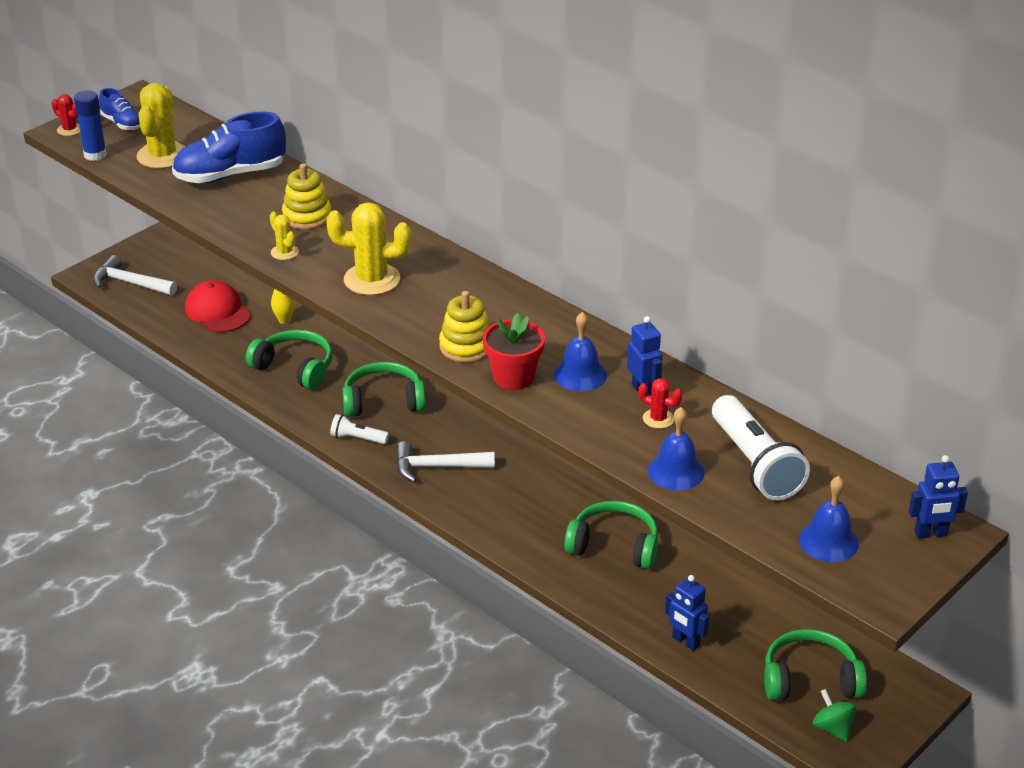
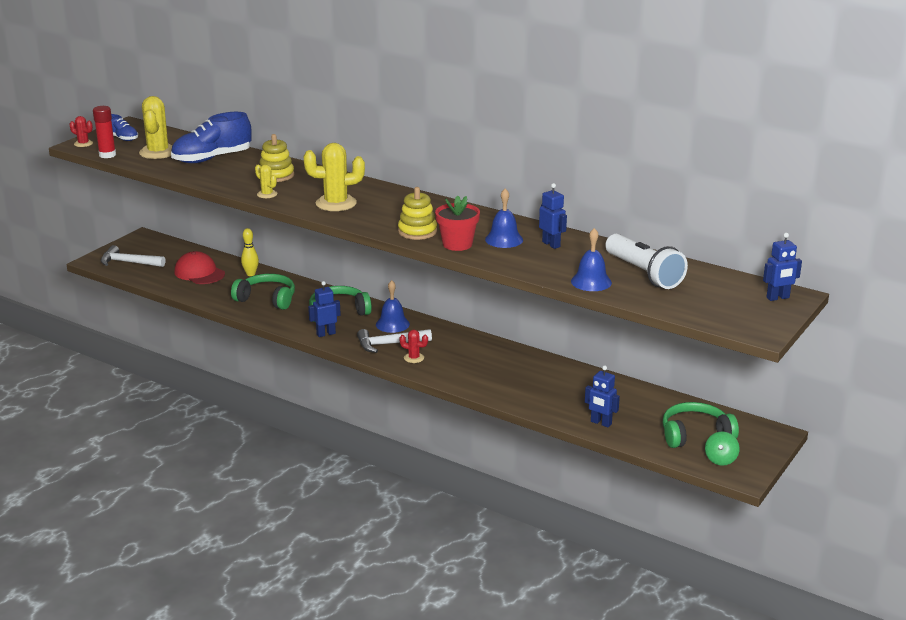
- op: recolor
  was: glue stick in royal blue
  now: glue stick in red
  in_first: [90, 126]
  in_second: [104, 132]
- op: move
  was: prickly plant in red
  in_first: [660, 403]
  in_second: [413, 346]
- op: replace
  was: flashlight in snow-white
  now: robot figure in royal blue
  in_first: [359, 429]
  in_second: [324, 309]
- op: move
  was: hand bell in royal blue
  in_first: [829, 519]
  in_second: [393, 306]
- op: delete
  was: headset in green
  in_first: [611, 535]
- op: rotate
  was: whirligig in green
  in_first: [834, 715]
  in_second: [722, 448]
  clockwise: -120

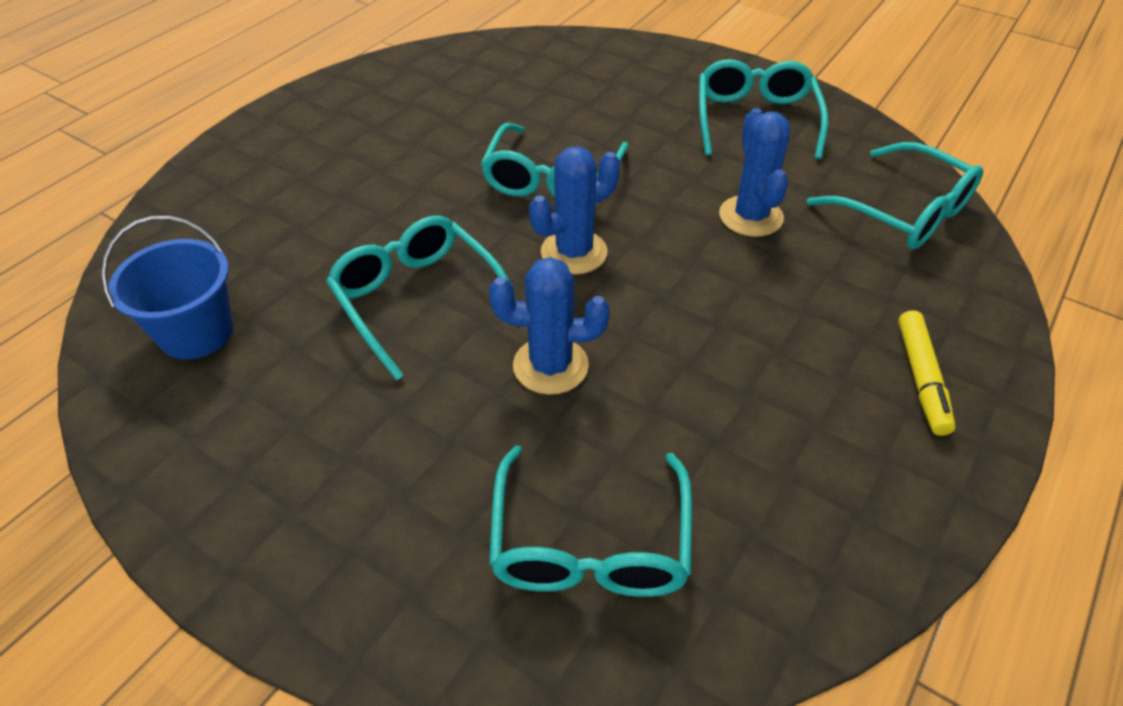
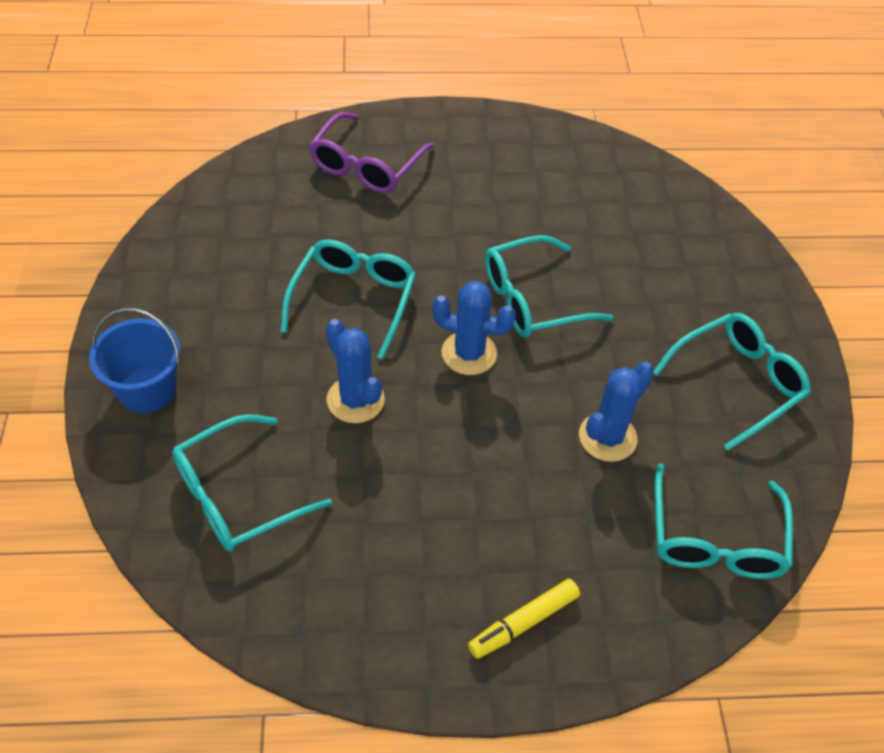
- op: move
  was: bucket in royal blue
  in_first: [167, 288]
  in_second: [135, 360]
- op: insert
  now: glasses in royal purple
  in_second: [372, 152]

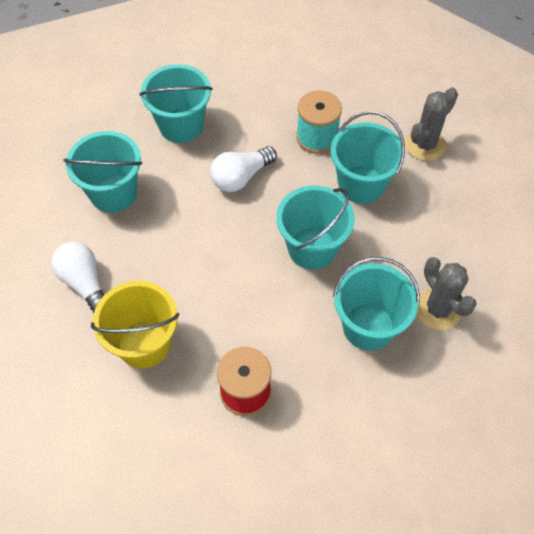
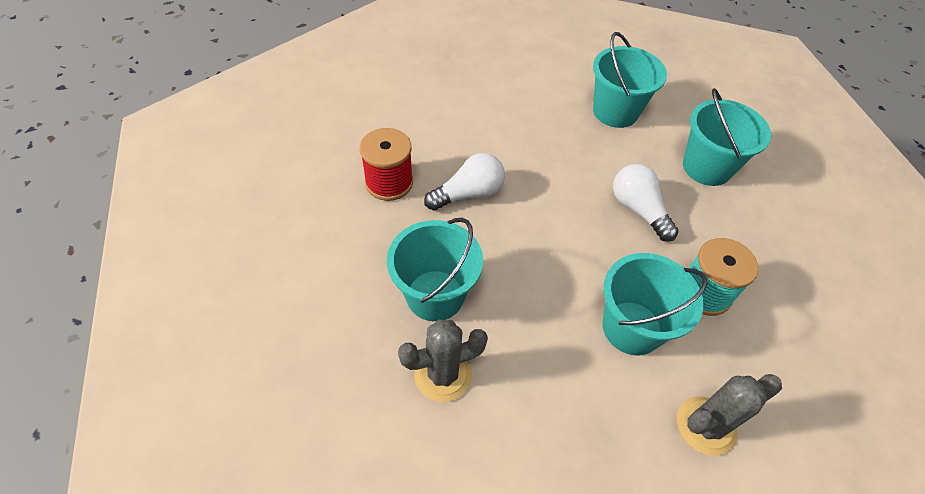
- op: rotate
  was: prickly plant in ash-grey
  in_first: [431, 124]
  in_second: [729, 415]
  clockwise: -75
- op: delete
  was: bucket in turquoise
  in_first: [315, 228]
- op: move
  was: light bulb in snow-white
  in_first: [78, 278]
  in_second: [464, 182]
- op: delete
  was: bucket in yellow
  in_first: [135, 325]

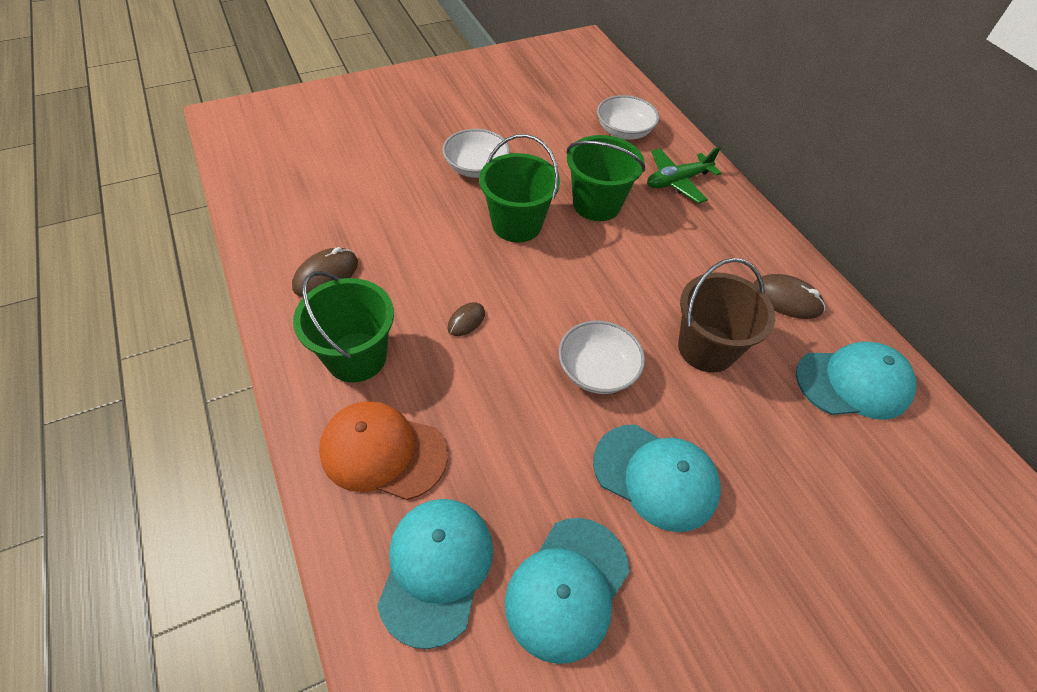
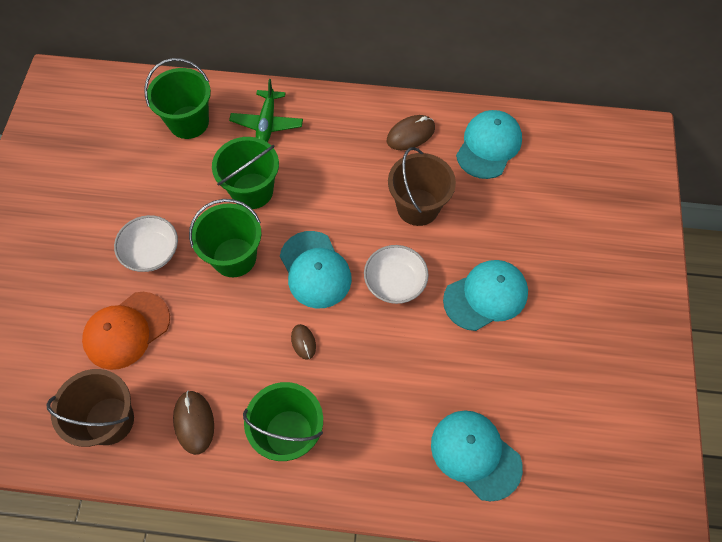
- op: replace
  was: deep dish in snow-white
  now: bucket in green
  in_first: [628, 117]
  in_second: [177, 98]
- op: move
  was: baseball cap in orange
  in_first: [383, 450]
  in_second: [126, 331]
- op: move
  was: baseball cap in turquoise
  in_first: [567, 591]
  in_second: [316, 270]
- op: insert
  now: bucket in brown
  in_second: [90, 408]

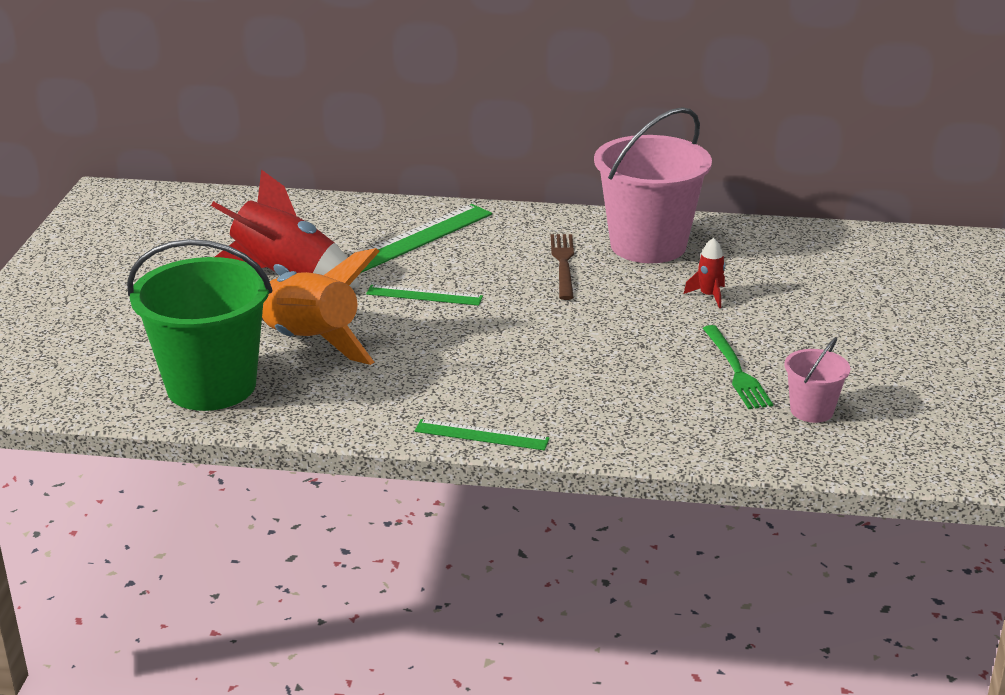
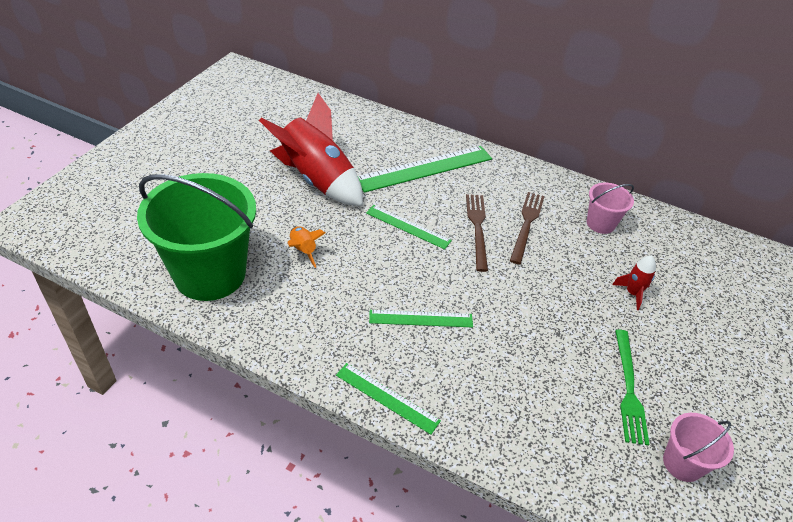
- op: resize
  was: bucket in rose-pink
  in_first: [653, 185]
  in_second: [610, 208]
  ratio: 0.47
- op: resize
  was: rocket in orange
  in_first: [321, 306]
  in_second: [306, 247]
  ratio: 0.42
- op: insert
  now: dinner fork in brown
  in_second: [477, 233]
- op: insert
  now: measuring stick in green
  in_second: [421, 319]

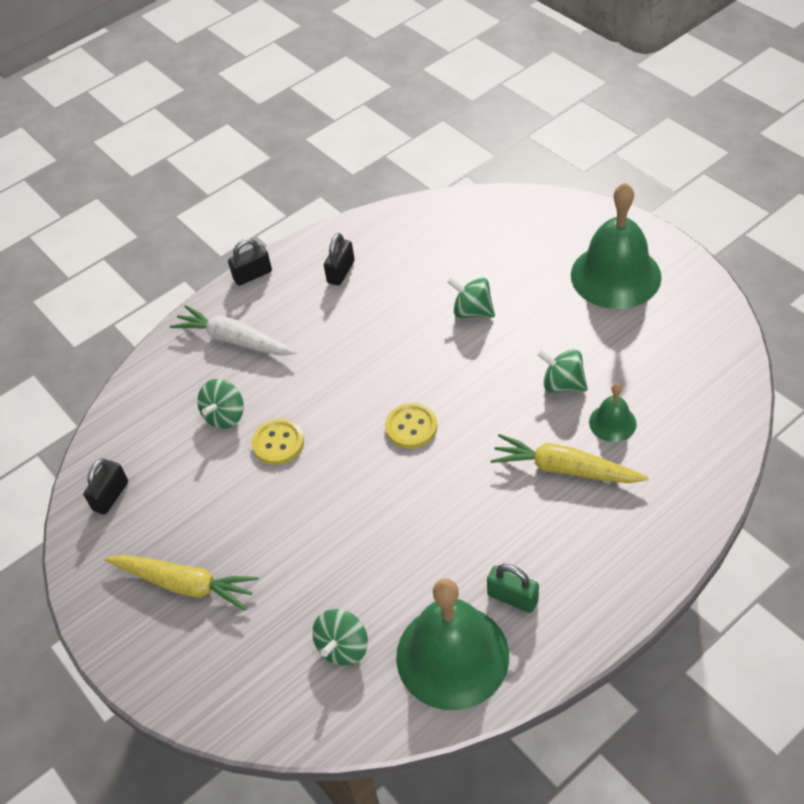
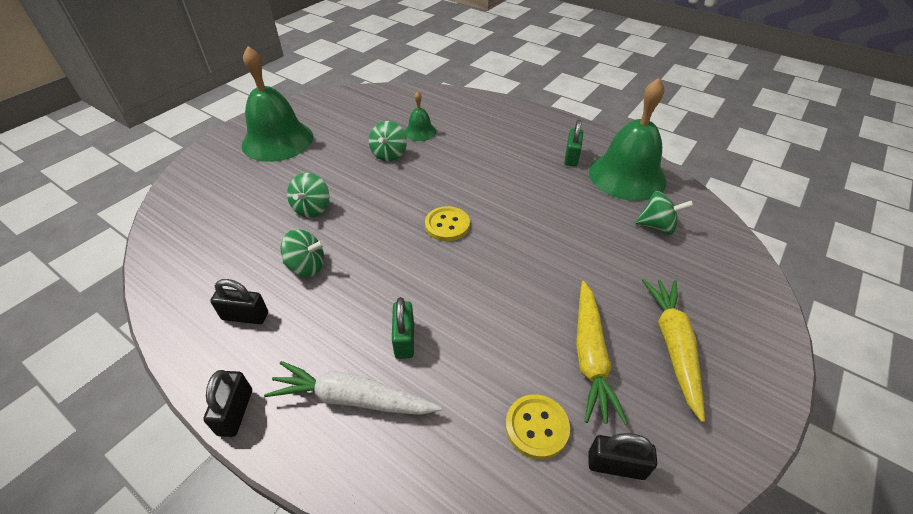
- op: rotate
  was: small lock in jet-black
  in_first: [250, 262]
  in_second: [227, 403]
  clockwise: 45
- op: rotate
  was: carrot in snow-white
  in_first: [233, 330]
  in_second: [353, 388]
  clockwise: 90
- op: move
  was: whirligig in green
  in_first: [220, 404]
  in_second: [302, 253]
- op: move
  was: shirt button in yellow
  in_first: [277, 442]
  in_second: [537, 426]
- op: move
  was: carrot in yellow
  in_first: [570, 458]
  in_second: [602, 353]
- op: insert
  now: small lock in green
  in_second: [403, 328]

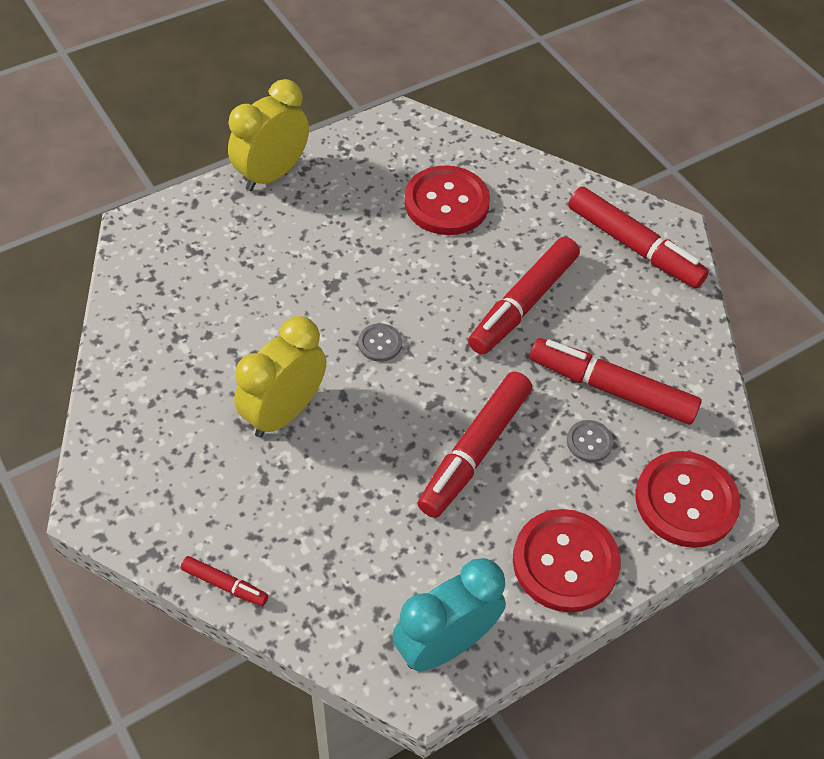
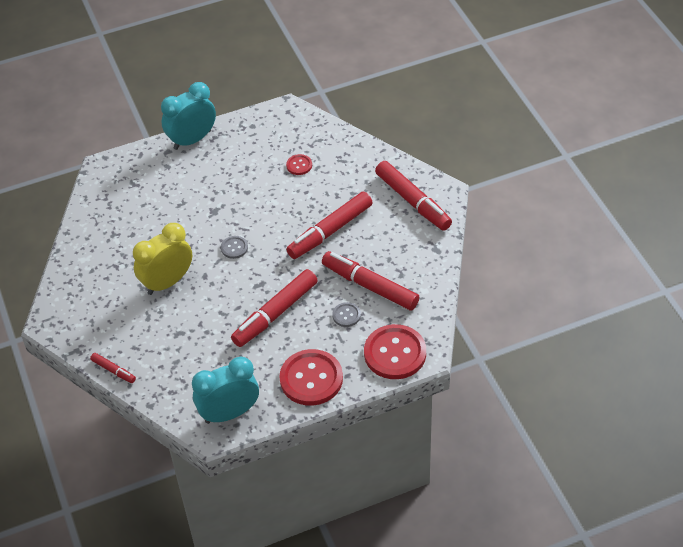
- op: recolor
  was: bedside clock in yellow
  now: bedside clock in turquoise
  in_first: [268, 135]
  in_second: [188, 116]
- op: resize
  was: shirt button in red
  in_first: [447, 200]
  in_second: [299, 164]
  ratio: 0.47

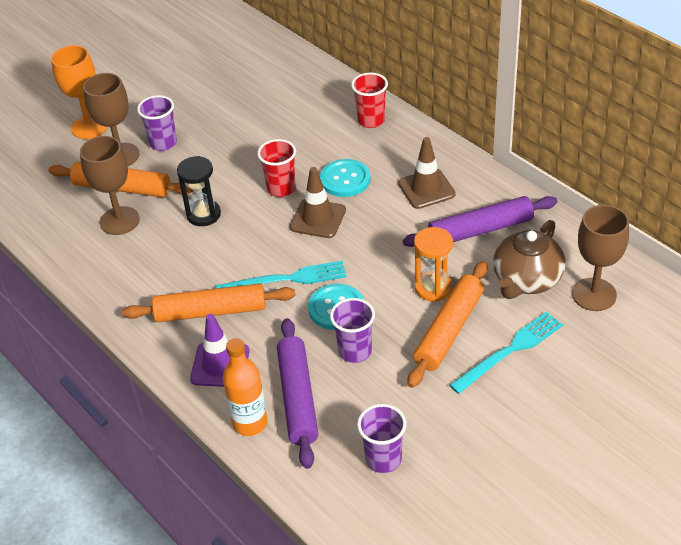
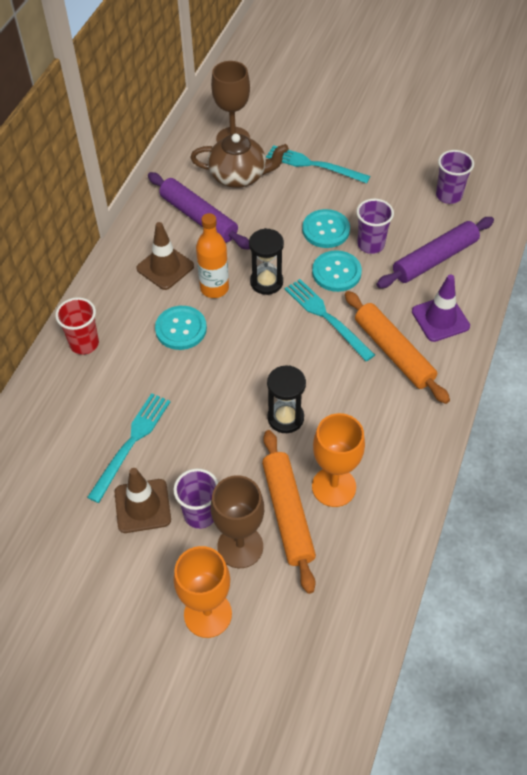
- op: recolor
  was: wine glass in brown
  now: wine glass in orange
  in_first: [110, 185]
  in_second: [338, 460]
- op: delete
  was: tumbler in red
  in_first: [276, 168]
- op: move
  was: traffic cone in brown
  in_first: [318, 202]
  in_second: [143, 500]
- op: delete
  was: sand timer in orange
  in_first: [433, 264]
- op: delete
  was: pastry roller in orange
  in_first: [448, 324]
- op: move
  was: bottle in orange
  in_first: [245, 387]
  in_second: [212, 255]
- op: insert
  now: shirt button in turquoise
  in_second: [326, 228]
- op: insert
  now: sand timer in jet-black
  in_second: [266, 261]
- op: insert
  now: dinner fork in turquoise
  in_second: [128, 448]

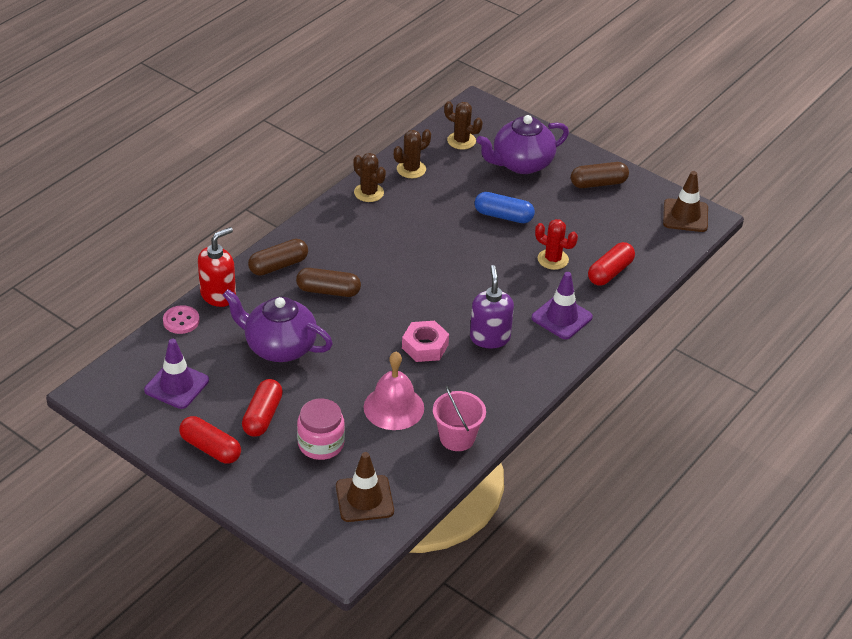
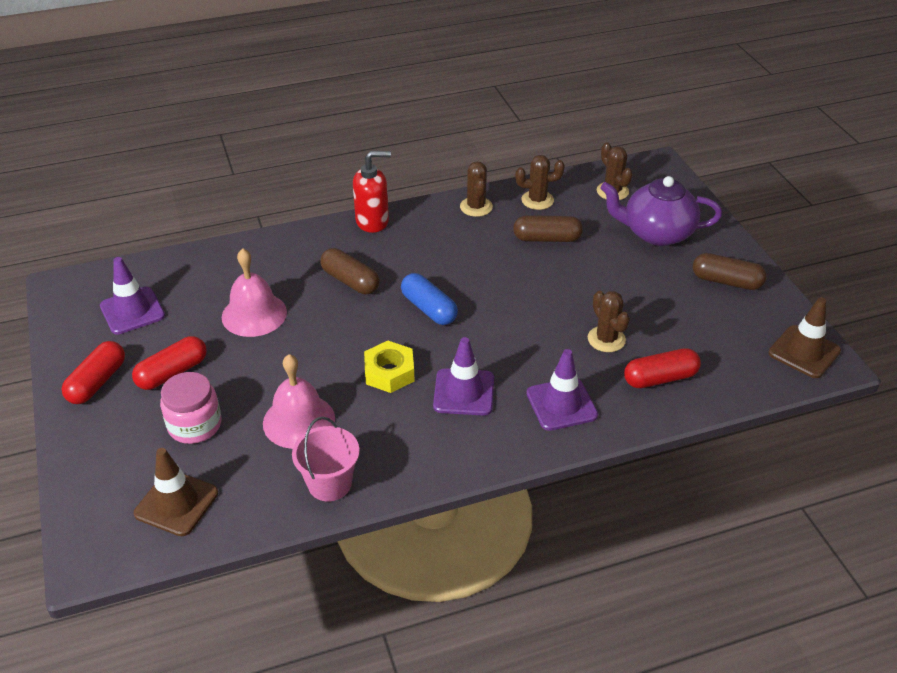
- op: move
  was: pill in royal blue
  in_first: [504, 207]
  in_second: [429, 299]
- op: recolor
  was: prickly plant in red
  now: prickly plant in brown
  in_first: [556, 244]
  in_second: [609, 321]
- op: move
  was: soap pump in red
  in_first: [217, 267]
  in_second: [372, 192]
- op: move
  was: pill in brown
  in_first: [278, 257]
  in_second: [548, 228]
- op: replace
  was: soap pump in royal purple
  now: traffic cone in royal purple
  in_first: [492, 306]
  in_second: [463, 376]
- op: replace
  was: teapot in royal purple
  now: hand bell in rose-pink
  in_first: [278, 325]
  in_second: [254, 292]
- op: delete
  was: shirt button in rose-pink
  in_first: [181, 319]
- op: recolor
  was: nut in rose-pink
  now: nut in yellow
  in_first: [425, 341]
  in_second: [389, 367]
- op: rotate
  was: pill in red
  in_first: [210, 440]
  in_second: [93, 372]
  clockwise: 45

